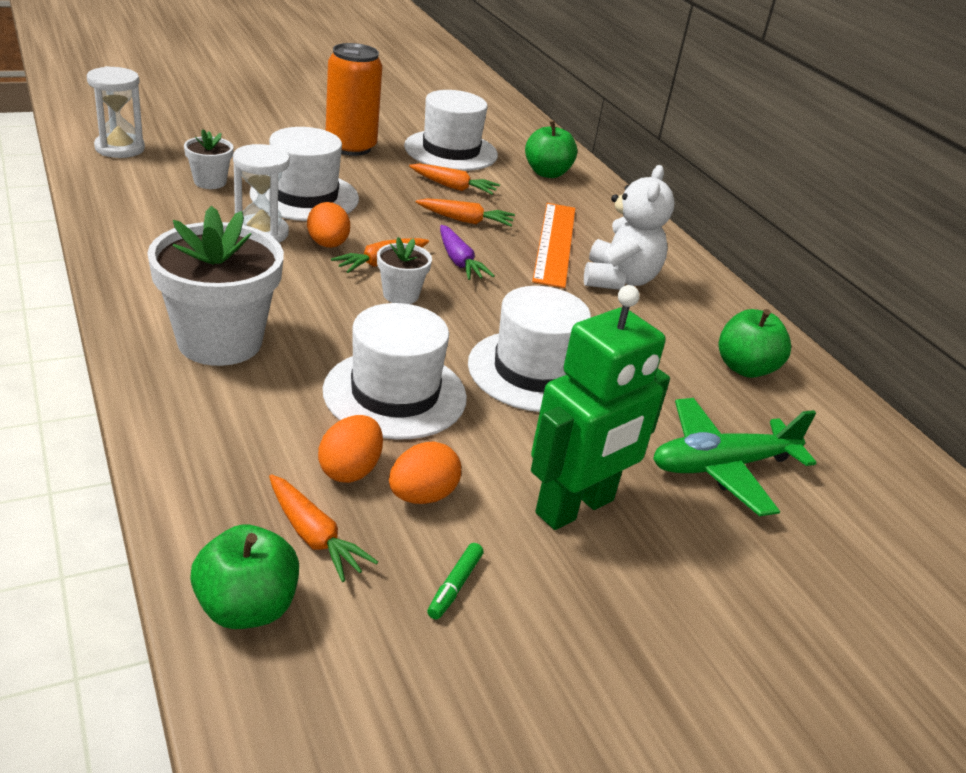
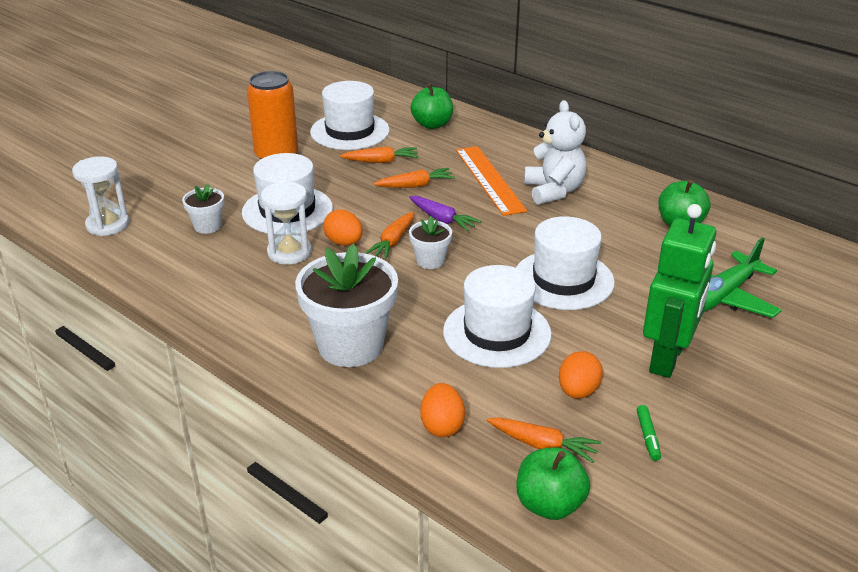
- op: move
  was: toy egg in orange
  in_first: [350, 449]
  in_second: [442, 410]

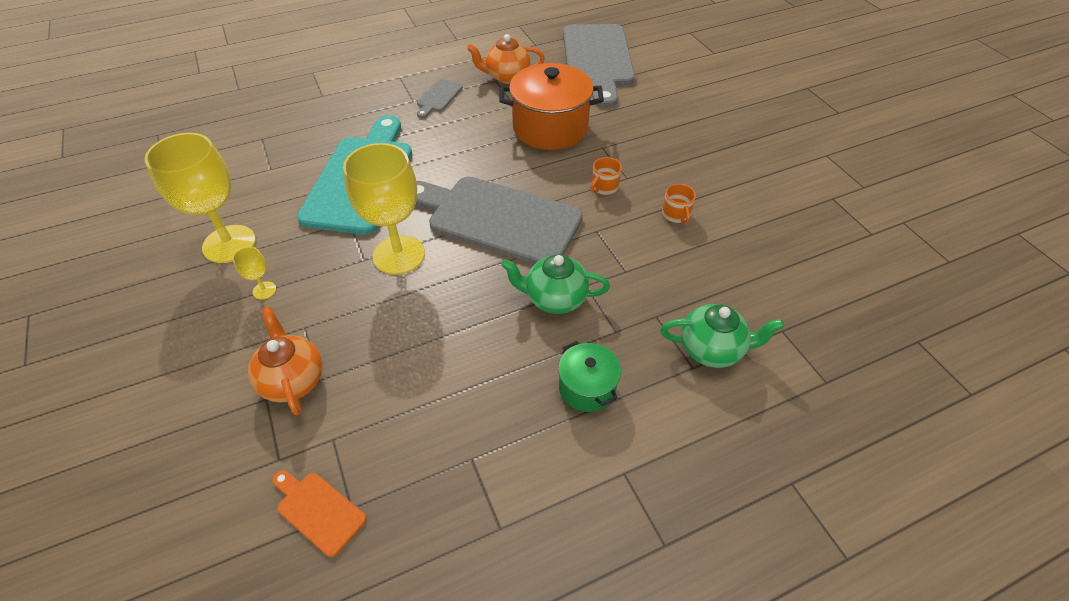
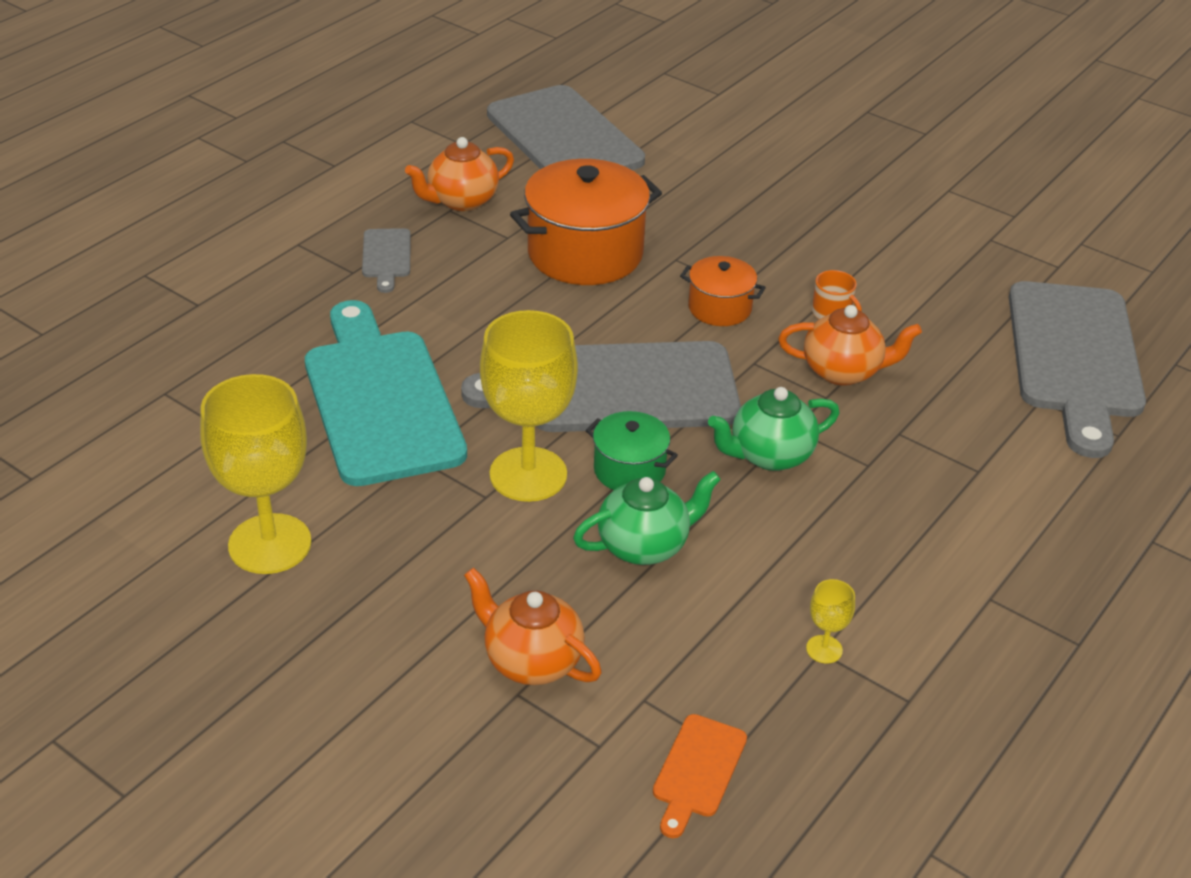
- op: replace
  was: mug in orange
  now: pot in orange
  in_first: [606, 176]
  in_second: [723, 291]
- op: move
  was: wine glass in yellow
  in_first: [254, 273]
  in_second: [830, 621]
- op: move
  was: teapot in green
  in_first: [722, 336]
  in_second: [647, 518]
- op: move
  was: pot in green
  in_first: [589, 376]
  in_second: [632, 450]
- op: rotate
  was: bread board in orange
  in_first: [319, 513]
  in_second: [700, 776]
  clockwise: -75
- op: insert
  now: bread board in ash-grey
  in_second: [1077, 369]
- op: insert
  now: teapot in orange
  in_second: [850, 345]

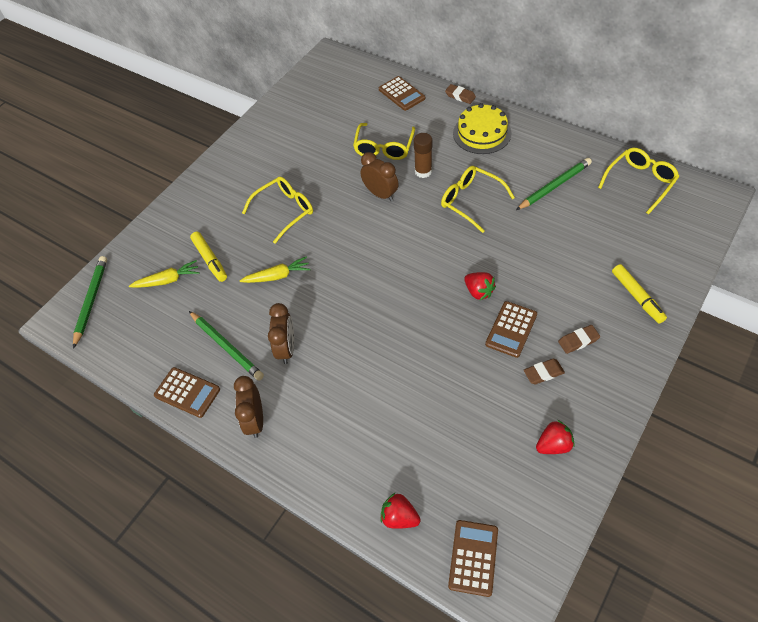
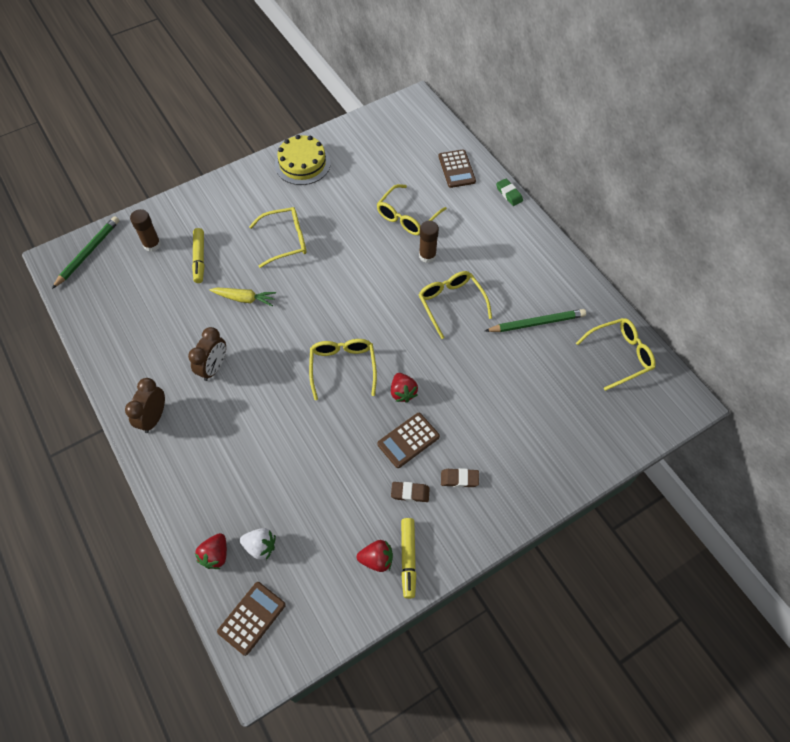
- op: recolor
  was: pencil eraser in brown
  now: pencil eraser in green
  in_first: [460, 94]
  in_second: [509, 192]
- op: move
  was: layer cake in yellow
  in_first: [482, 128]
  in_second: [303, 160]
- op: delete
  was: bedside clock in brown
  in_first: [380, 176]
- op: delete
  was: carrot in yellow
  in_first: [164, 274]
- op: move
  was: marker pen in yellow
  in_first: [639, 294]
  in_second: [408, 558]
- op: delete
  was: lead pencil in green
  in_first: [226, 346]
- op: delete
  was: pocket calculator in brown
  in_first: [187, 392]
- op: rotate
  was: berry in red
  in_first: [400, 511]
  in_second: [211, 551]
  clockwise: -120
- op: insert
  now: glue stick in brown
  in_second: [145, 230]
- op: insert
  now: glasses in yellow
  in_second: [343, 369]
- op: insert
  now: berry in snow-white
  in_second: [258, 544]

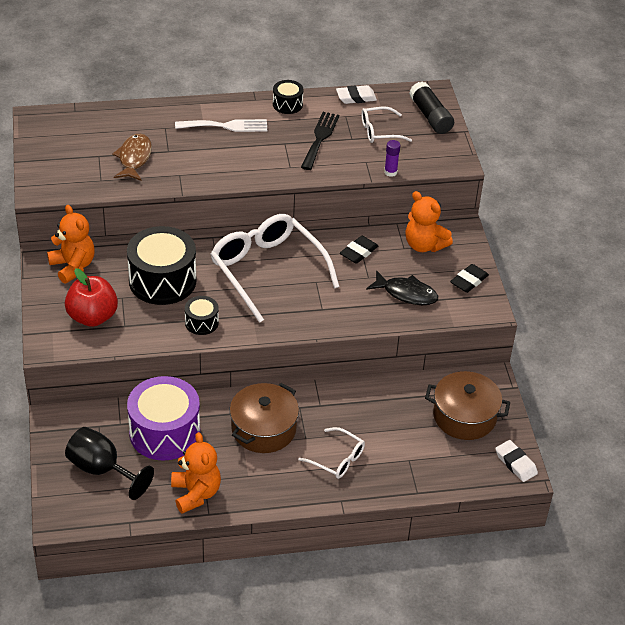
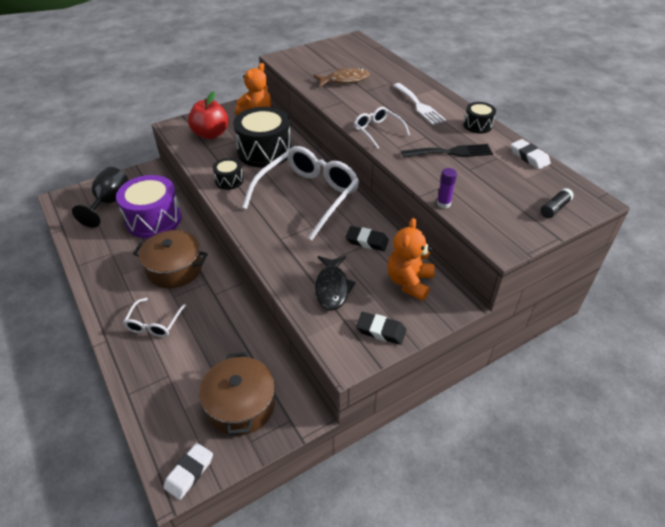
- op: resize
  was: glue stick in jet-black
  in_first: [431, 108]
  in_second: [557, 203]
  ratio: 0.58
- op: move
  was: glasses in snow-white
  in_first: [386, 125]
  in_second: [382, 128]
- op: delete
  was: teddy bear in orange
  in_first: [196, 473]

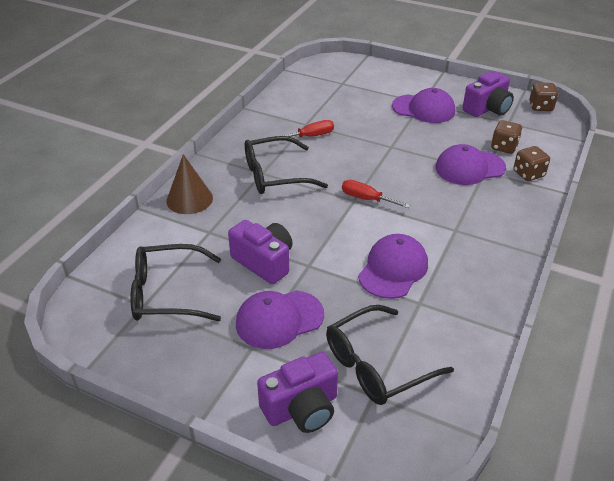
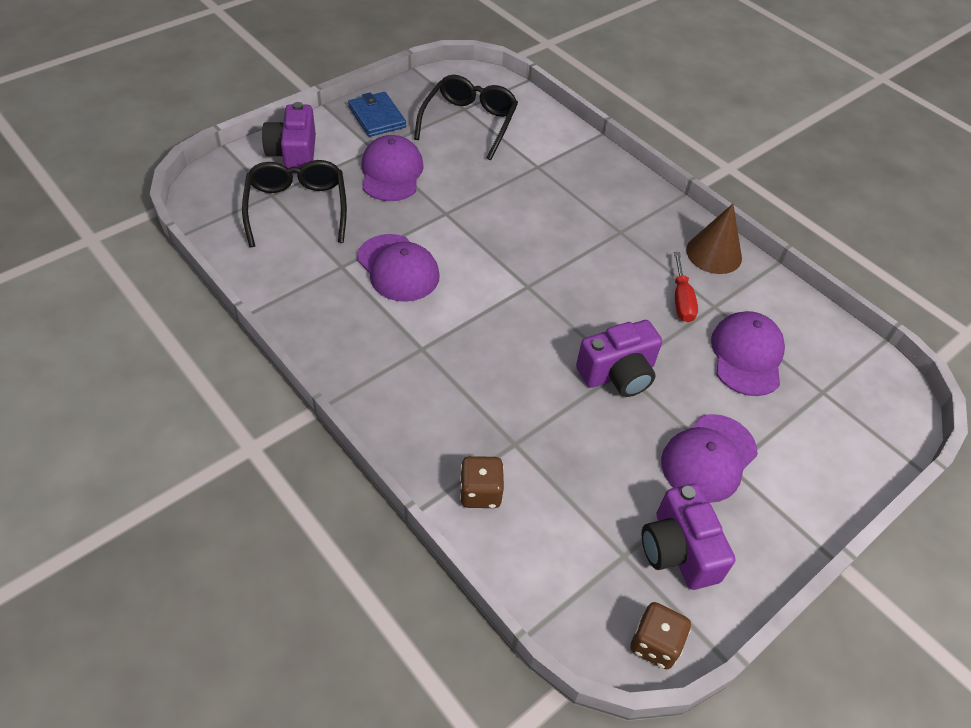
- op: delete
  was: die in brown
  in_first: [506, 137]
- op: delete
  was: glasses in jet-black
  in_first: [286, 165]
- op: move
  was: baseball cap in royal purple
  in_first: [471, 164]
  in_second: [748, 353]
- op: move
  was: solid cone in brown
  in_first: [189, 184]
  in_second: [714, 239]
- op: delete
  was: flat screwdriver in red
  in_first: [376, 194]
- op: move
  was: compact camera in royal purple
  in_first: [260, 252]
  in_second: [619, 358]
- op: insert
  now: billfold in royal blue
  in_second: [377, 114]

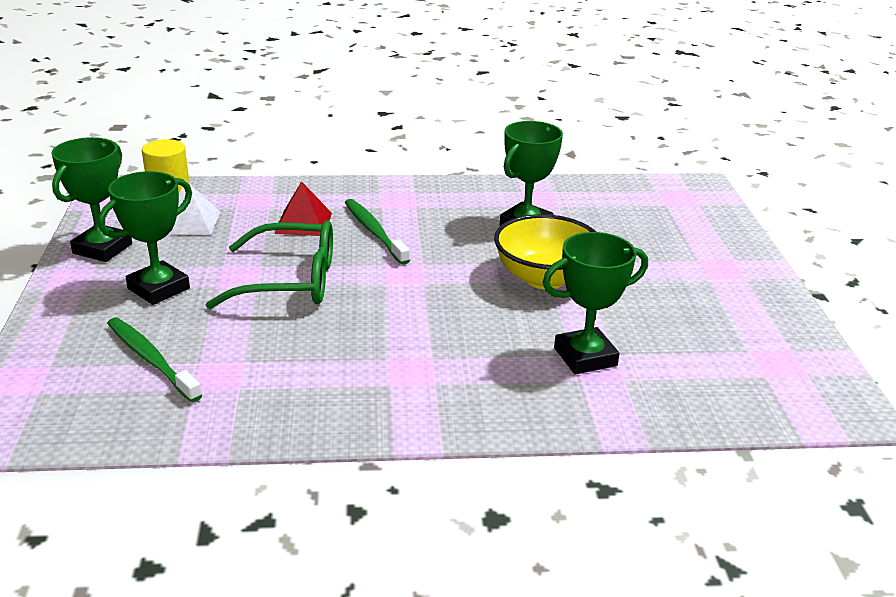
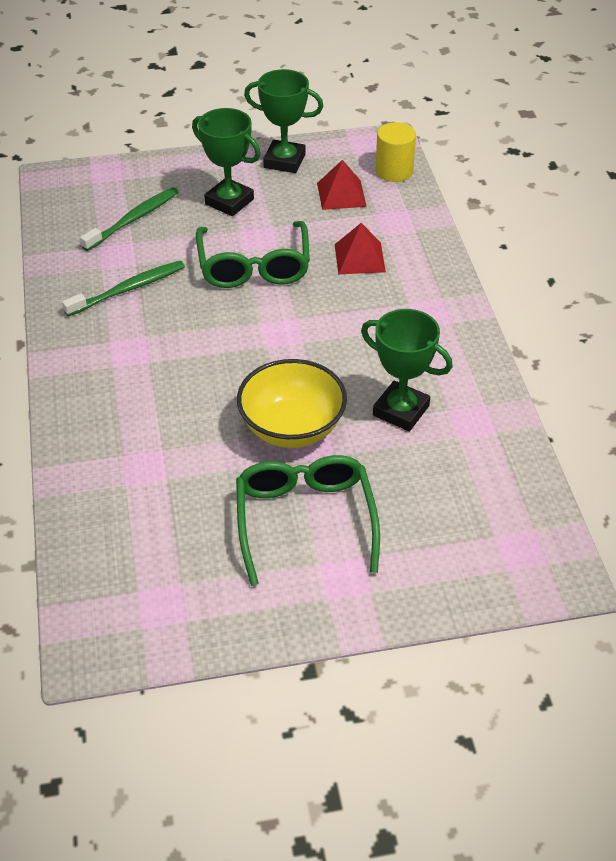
- op: recolor
  was: pyramid in snow-white
  now: pyramid in red
  in_first: [194, 207]
  in_second: [342, 185]
- op: move
  was: tooth brush in green
  in_first: [377, 232]
  in_second: [123, 288]
- op: delete
  was: award cup in green
  in_first: [595, 303]
- op: insert
  now: glasses in green
  in_second: [308, 520]

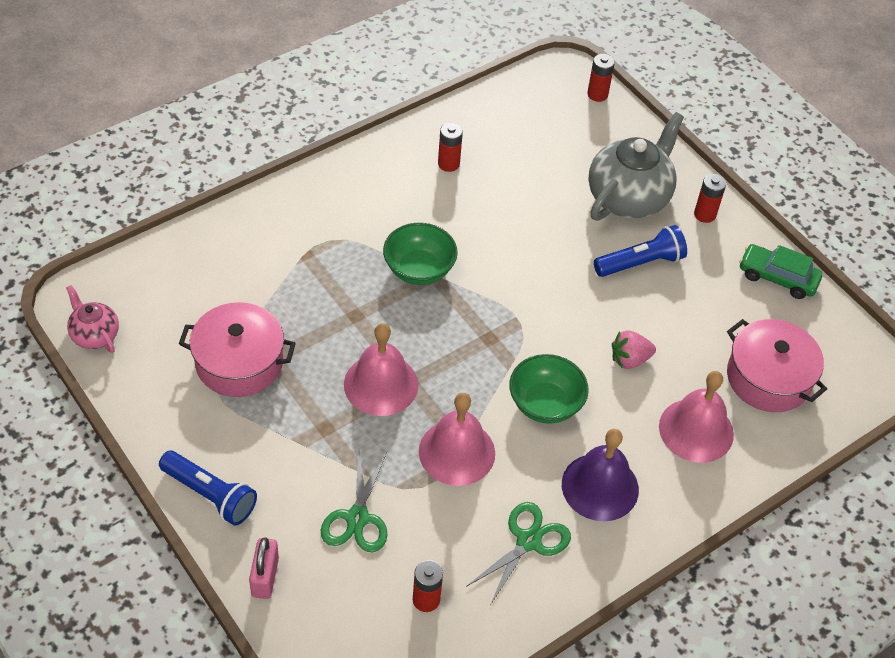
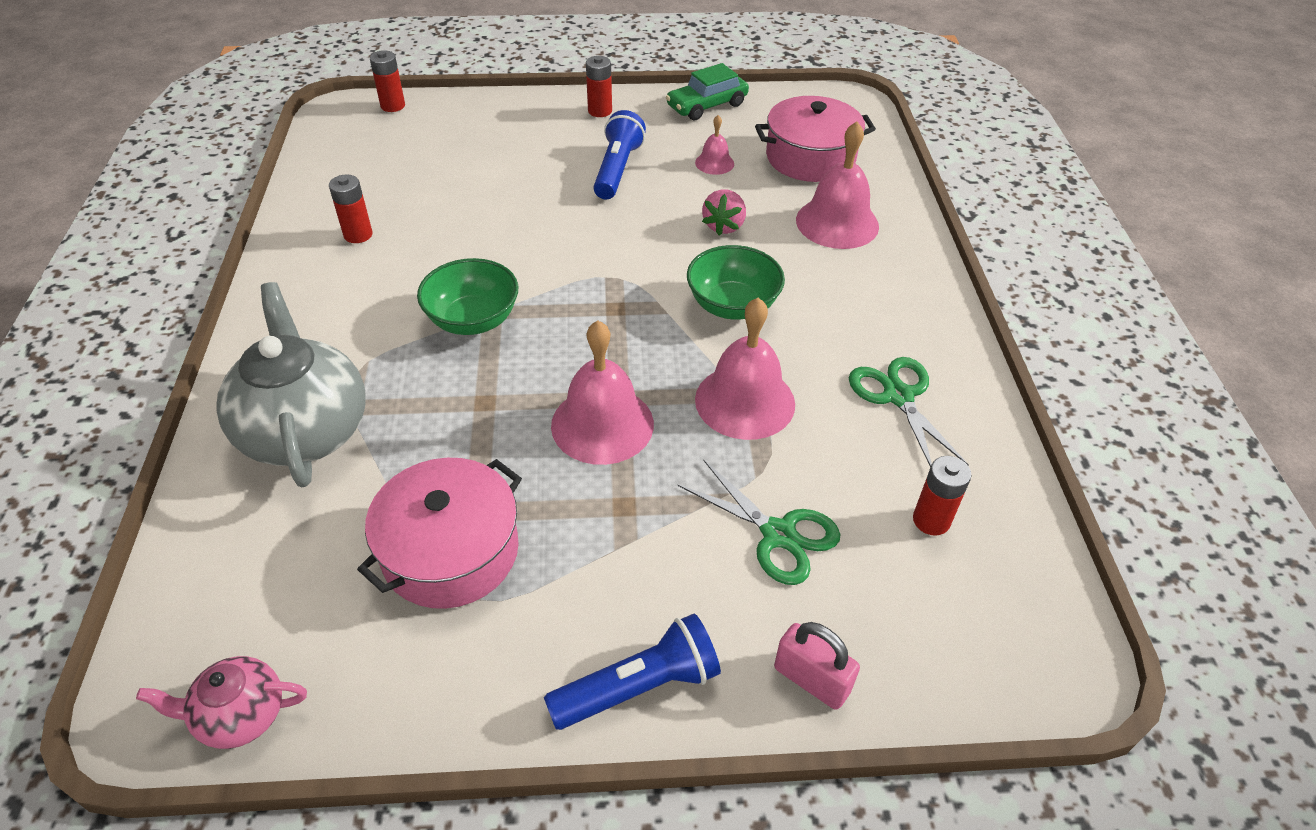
- op: move
  was: teapot in ash-grey
  in_first: [636, 166]
  in_second: [291, 384]
- op: delete
  was: hand bell in royal purple
  in_first: [600, 475]
- op: insert
  now: hand bell in rose-pink
  in_second: [714, 145]

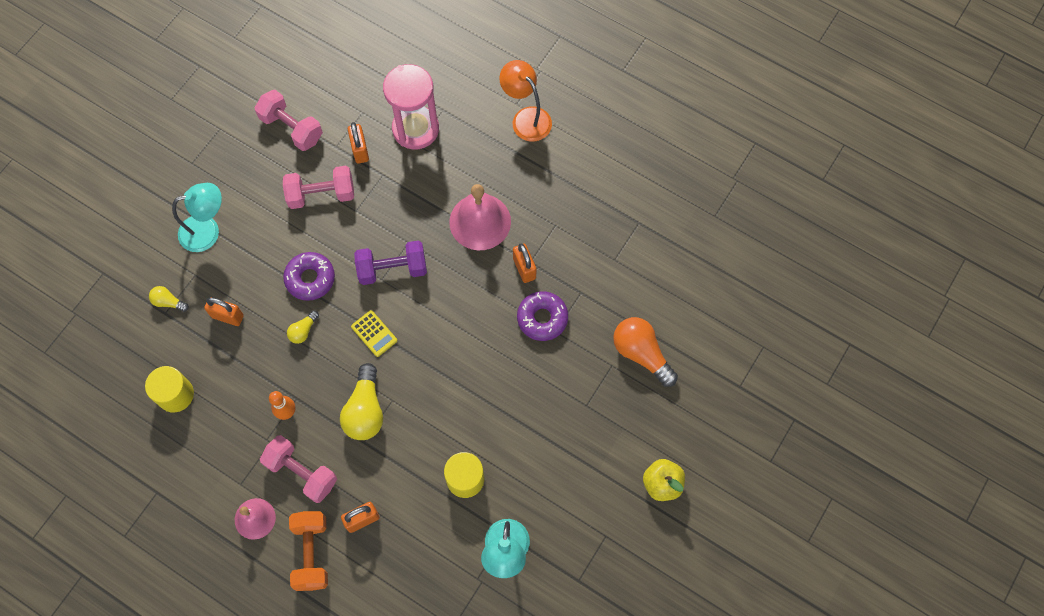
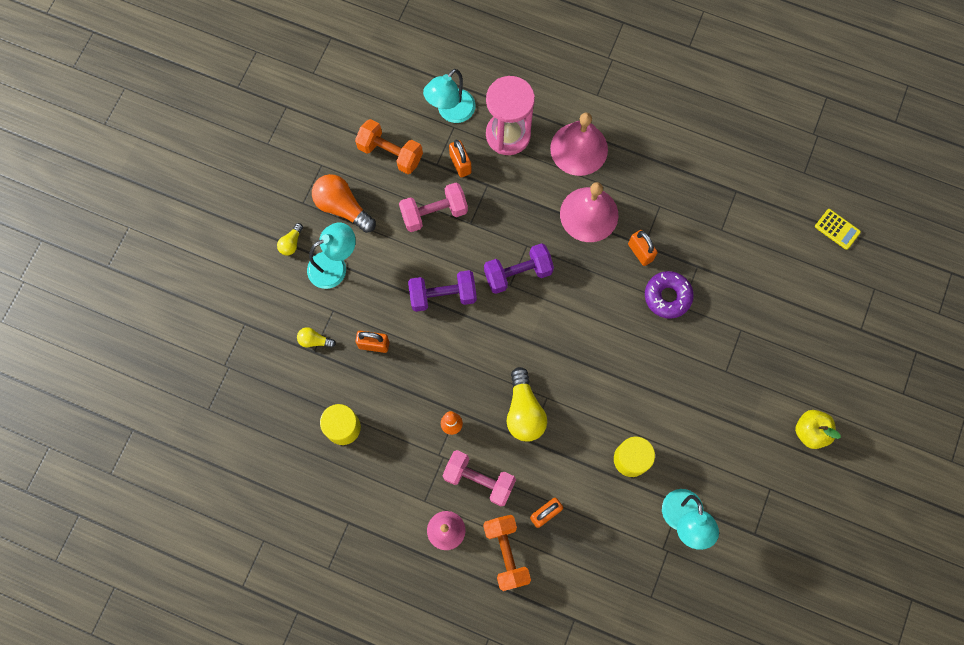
- op: delete
  was: lamp in orange
  in_first: [525, 101]
- op: recolor
  was: hand weight in rose-pink
  now: hand weight in orange
  in_first: [289, 120]
  in_second: [389, 146]
- op: replace
  was: donut in royal purple
  now: hand weight in royal purple
  in_first: [309, 276]
  in_second: [442, 291]
- op: move
  was: pocket calculator in yellow
  in_first: [374, 333]
  in_second: [838, 229]
- op: move
  was: light bulb in yellow
  in_first: [303, 327]
  in_second: [290, 239]
- op: move
  was: light bulb in orange
  in_first: [645, 352]
  in_second: [344, 203]
- op: insert
  now: lamp in turquoise
  in_second: [449, 96]
- op: insert
  now: hand bell in rose-pink
  in_second: [579, 144]

